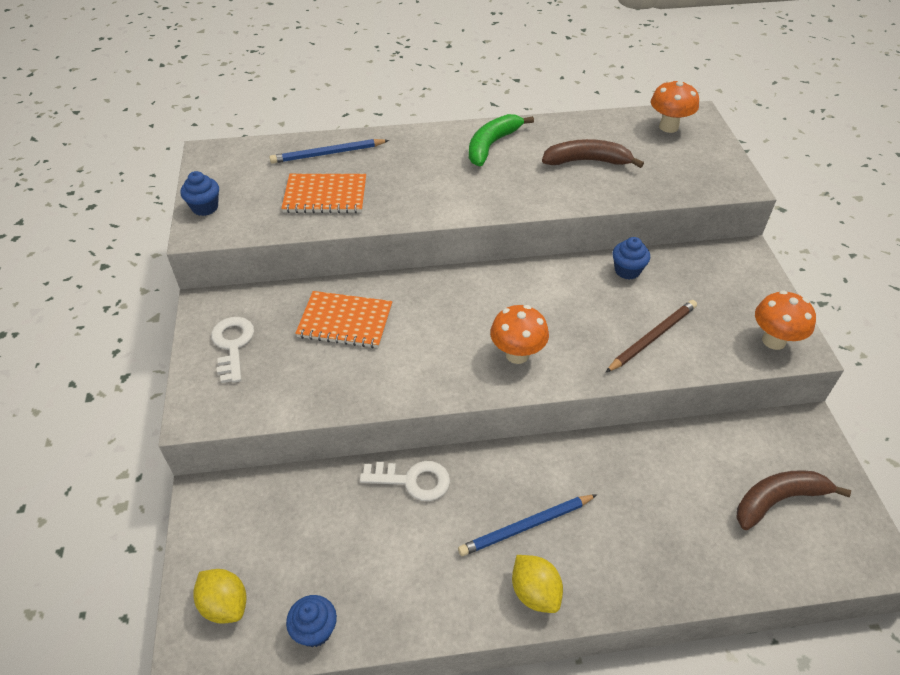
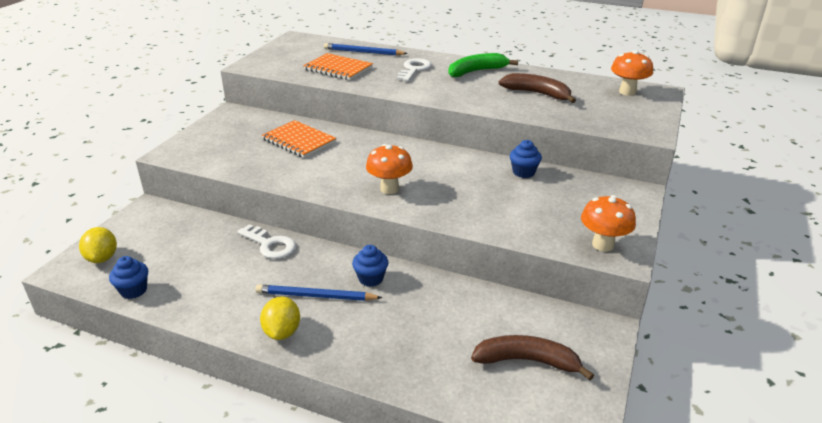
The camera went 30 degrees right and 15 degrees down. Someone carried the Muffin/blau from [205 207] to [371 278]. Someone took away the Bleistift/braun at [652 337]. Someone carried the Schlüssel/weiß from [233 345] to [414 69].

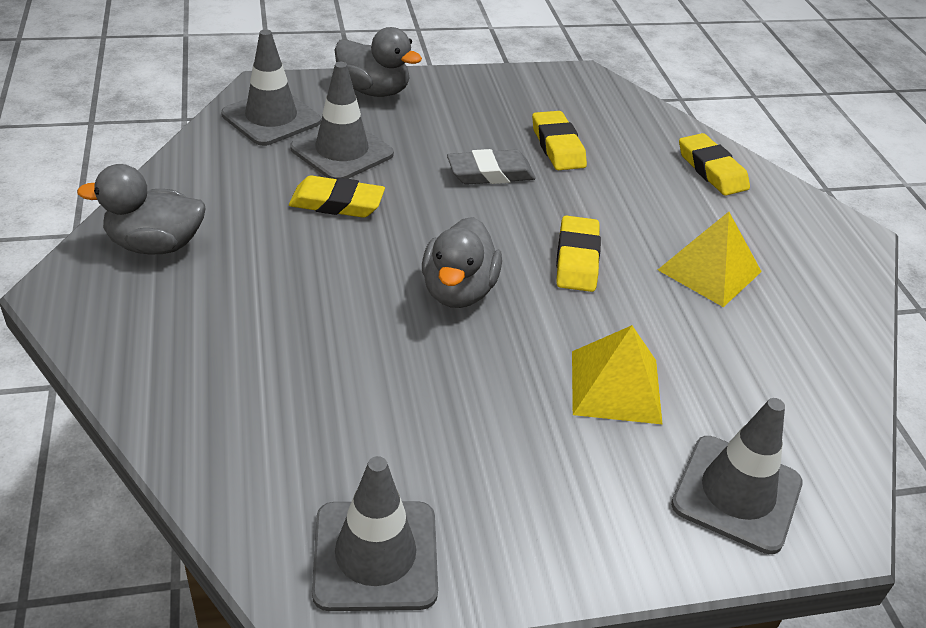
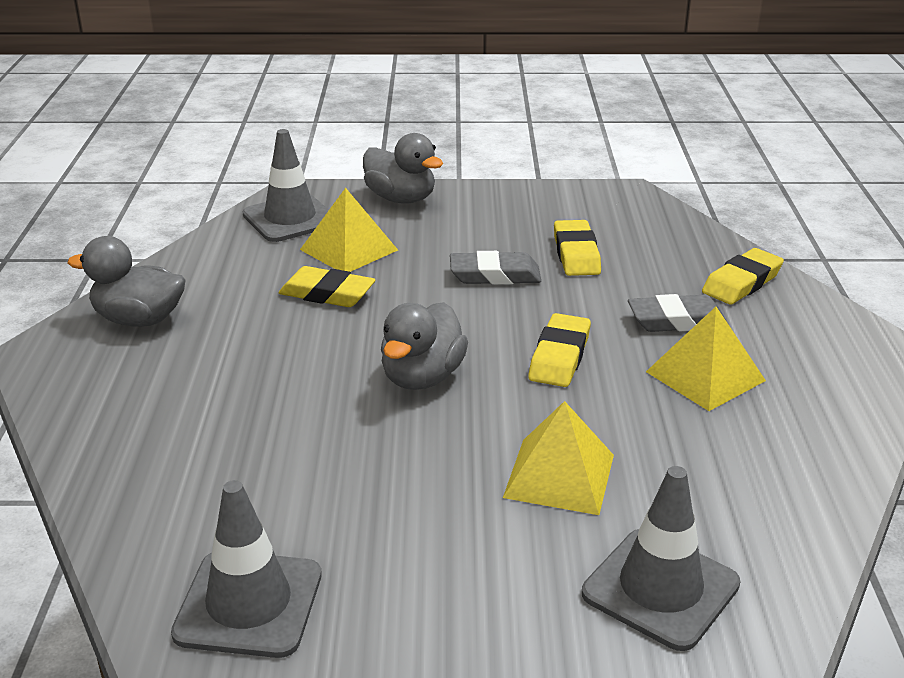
The camera went 15 degrees right and 10 degrees down. Someone swapped the Leitkegel/grau at [342 151] for the Pyramide/gelb at [349 249]. Someone rotated the Radiergummi/gelb at [712 170] by 60 degrees clockwise. Someone put down the Radiergummi/grau at [677 320].

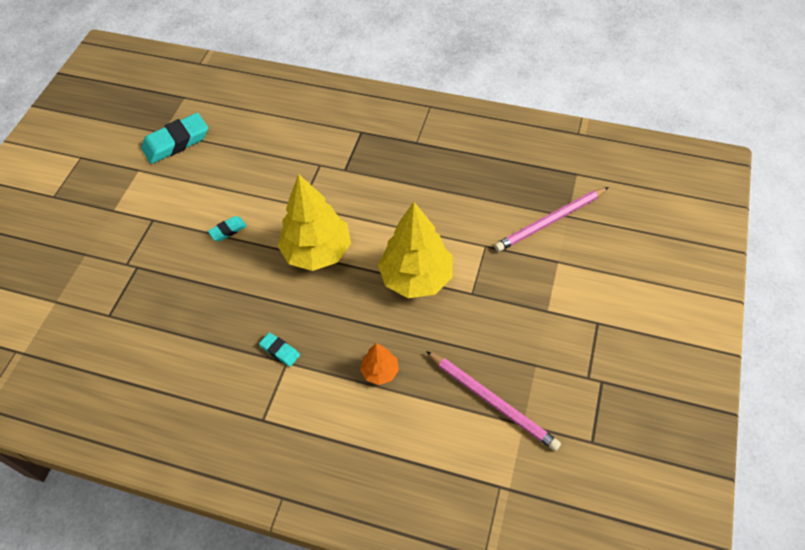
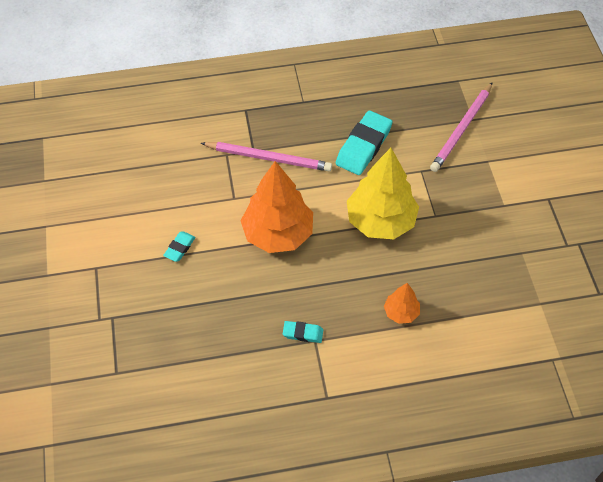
The camera went 30 degrees left and 0 degrees up. Someone carried the Radiergummi/türkis from [176 142] to [363 146]. Someone repainted the Baum/gelb at [317 251], which became the Baum/orange at [278 234]. Someone carried the Bleistift/rosa from [492 401] to [269 158].

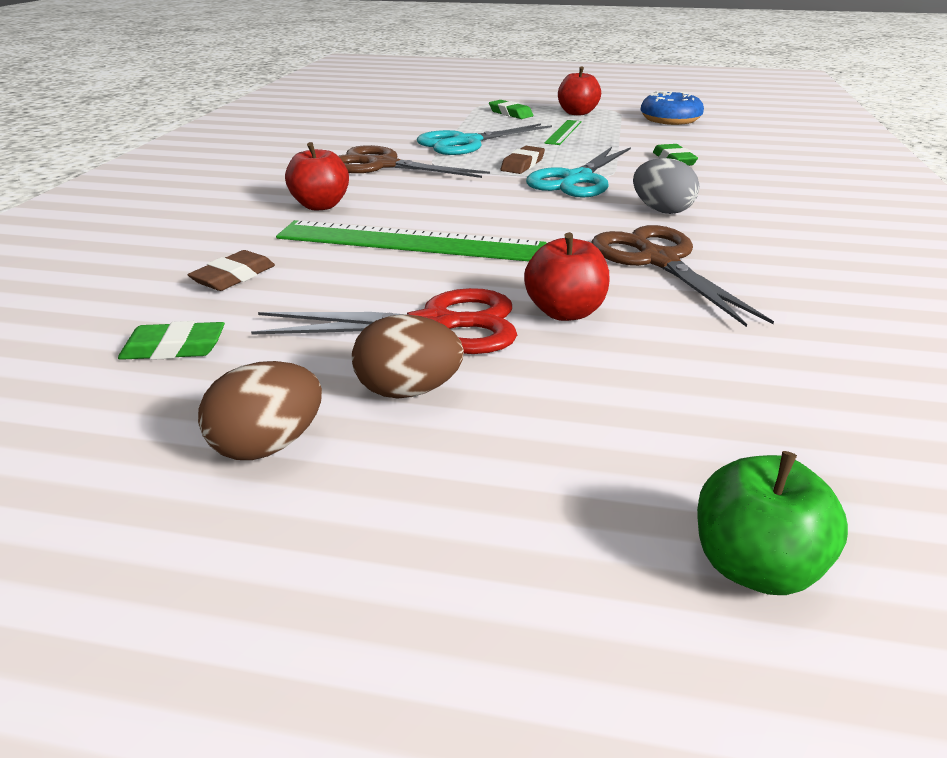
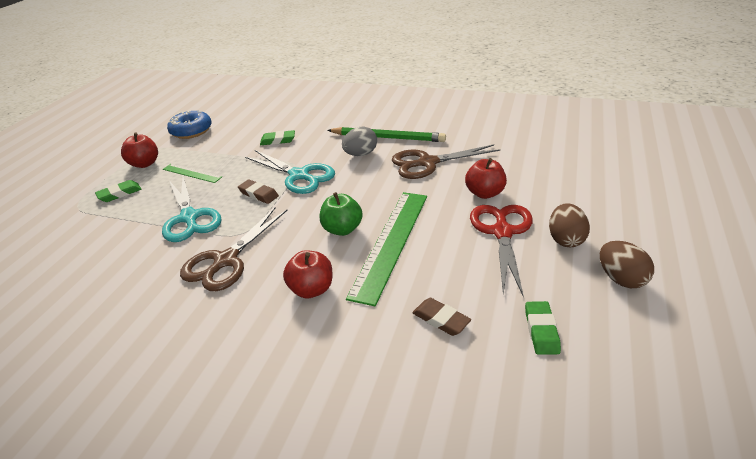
The camera went 80 degrees left and 5 degrees up. Someone carried the Apfel/grün from [754 566] to [342 229]. Someone put down the Bleistift/grün at [387 137].

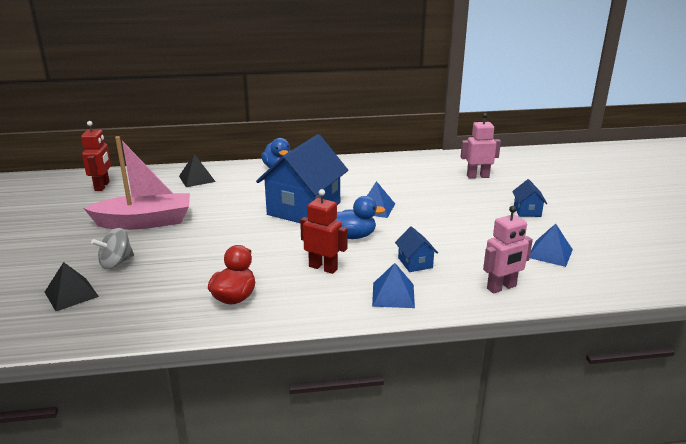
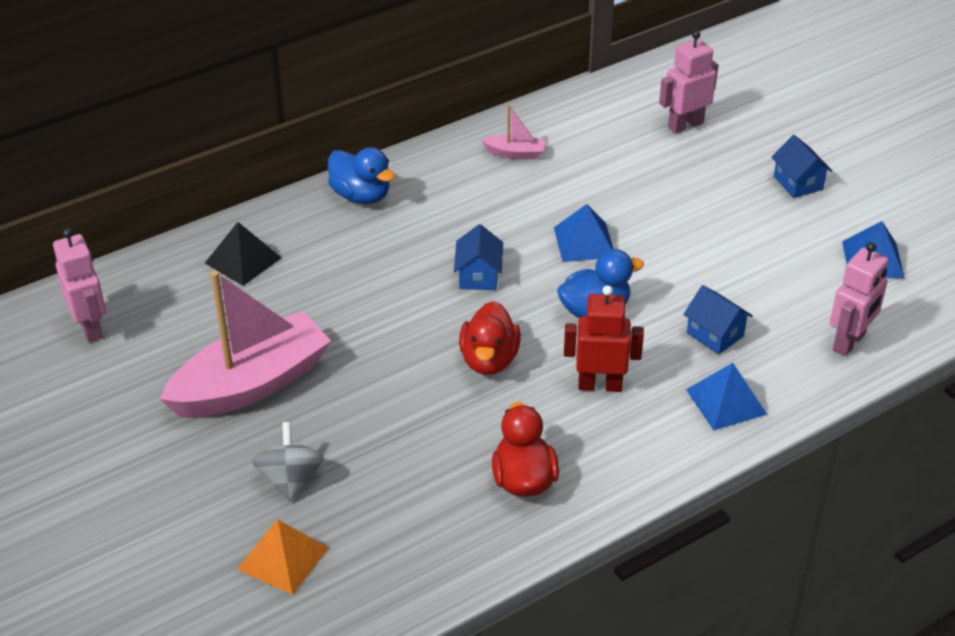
The camera went 25 degrees left and 15 degrees up. Someone repainted the Roboter/rot at [102 186], which became the Roboter/rosa at [91 328]. Someone scaled the Haus/blau at [304 208] by 0.42. Someone rotated the Kreisel/grau at [116 263] by 150 degrees clockwise. Someone repainted the Pyramide/schwarz at [71 294], which became the Pyramide/orange at [282 558]. Someone put down the Boot/rosa at [515 153]. Someone put down the Ente/rot at [489 360].

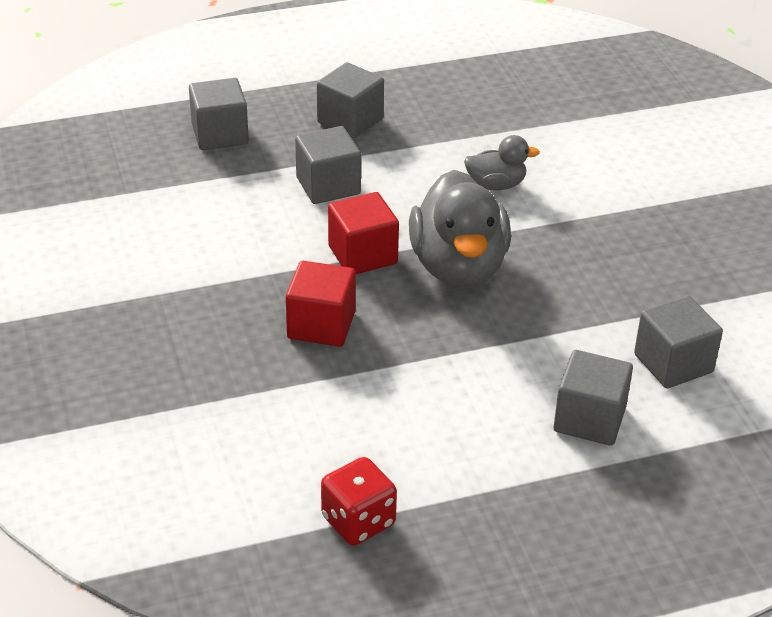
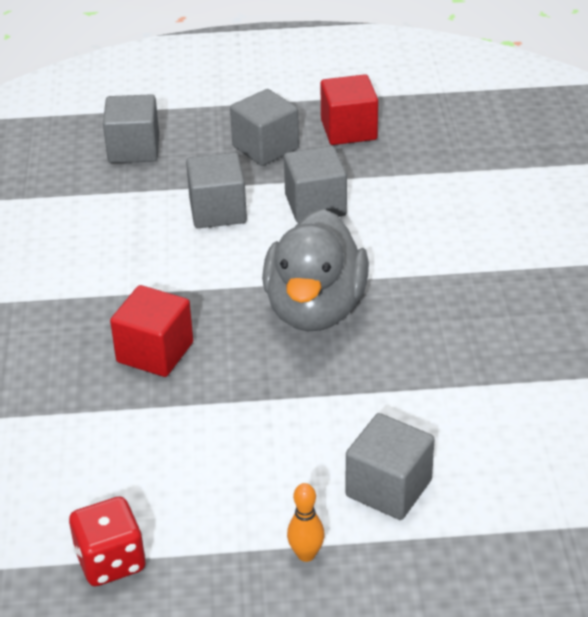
The camera went 15 degrees right and 0 degrees up. Someone took away the Ente/grau at [496 185]. Someone carried the Kubus/rot from [362 255] to [349 130]. Someone carried the Kubus/grau from [673 363] to [315 205]. Someone put down the Bowlingkegel/orange at [306 554].

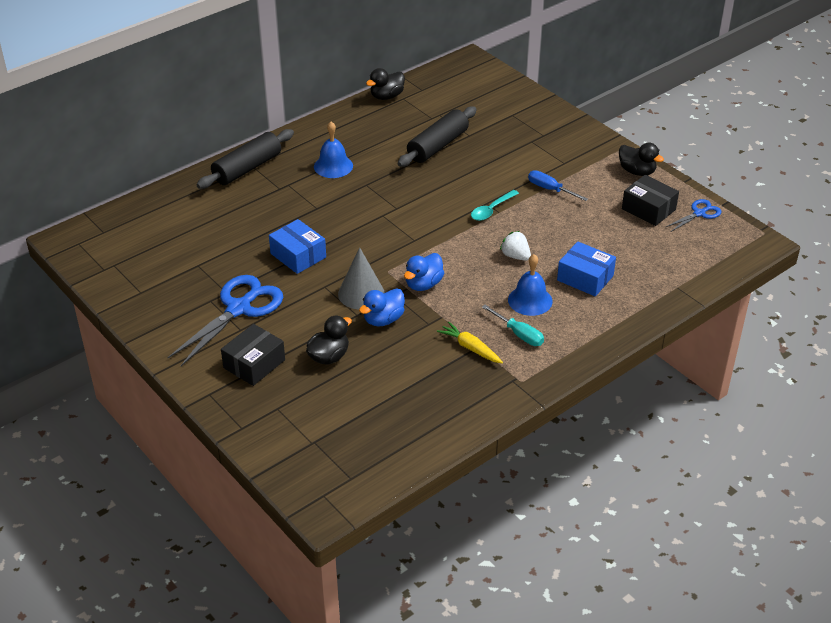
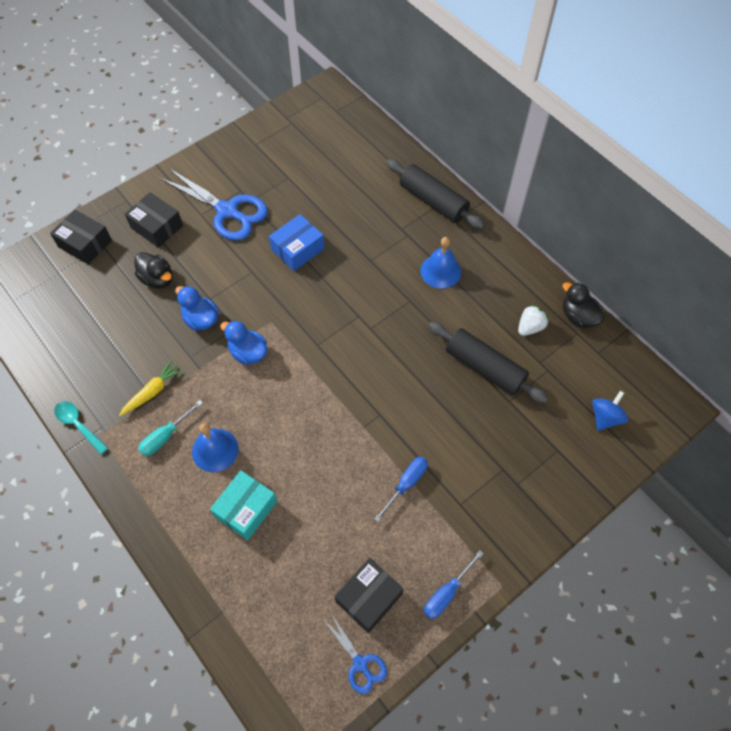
The camera went 90 degrees right and 20 degrees up. Someone swapped the Ente/schwarz at [637 171] for the Schraubenzieher/blau at [447 593]. Someone carried the Löffel/türkis from [491 210] to [79 425]. Someone carried the Erdbeere/weiß from [515 256] to [530 327]. Someone repainted the Schachtel/blau at [585 278], which became the Schachtel/türkis at [246 509]. Someone took away the Kegel/grau at [361 293]. Someone put down the Schachtel/schwarz at [85 244]. Someone put down the Kreisel/blau at [605 417].

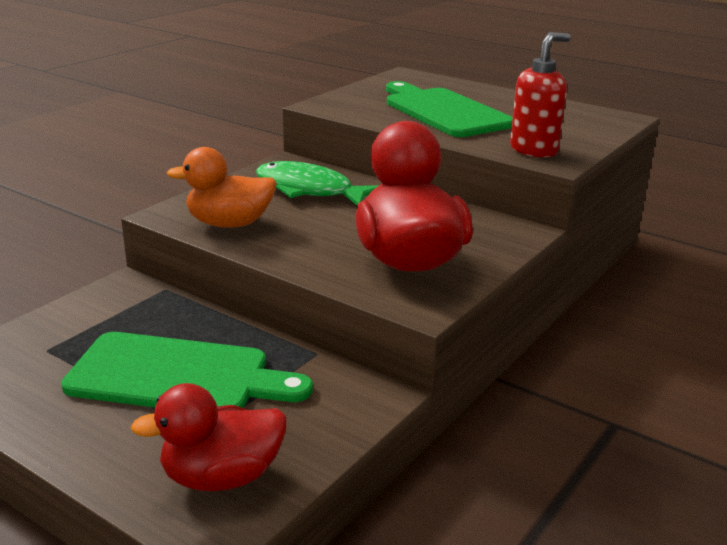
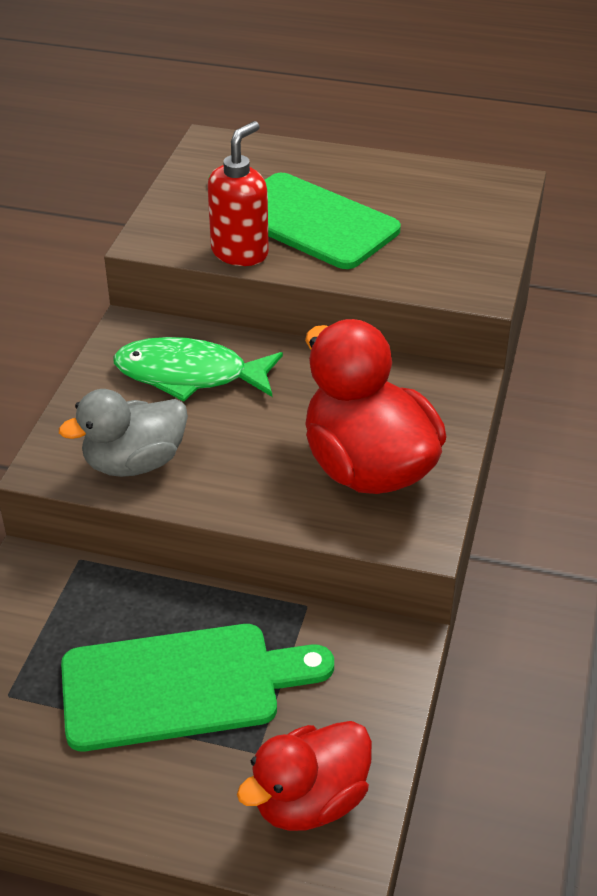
The camera went 20 degrees left and 15 degrees up. Someone carried the Seifenspender/rot from [534 150] to [240 253]. Someone repainted the Ente/orange at [229 224], which became the Ente/grau at [134 463].

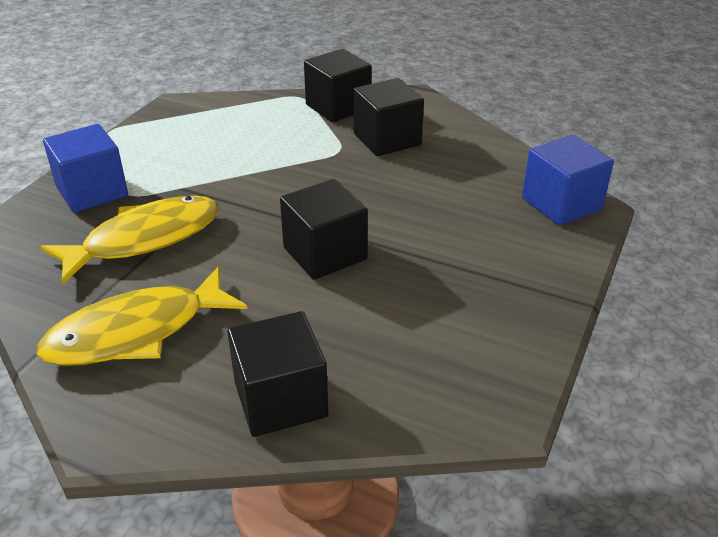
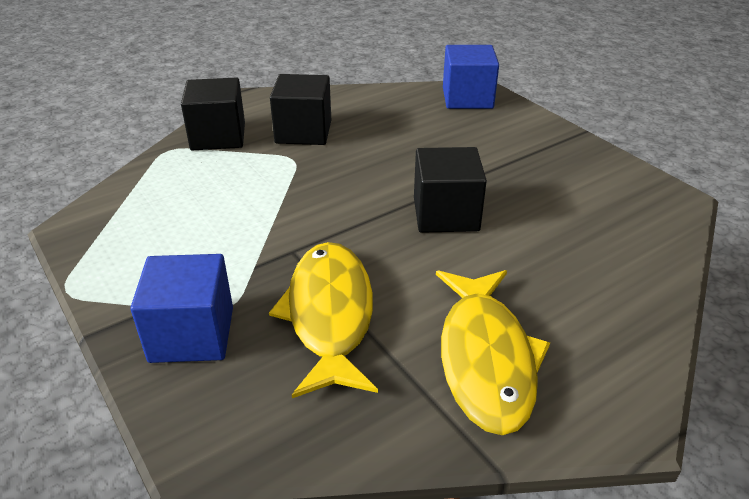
The camera went 60 degrees left and 0 degrees up. Someone took away the Kubus/schwarz at [280 399].

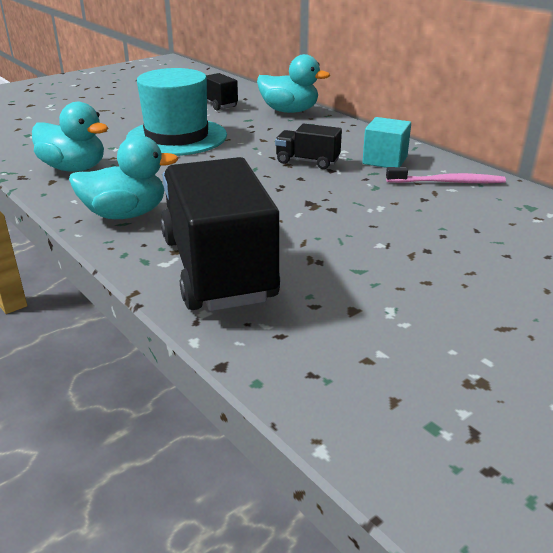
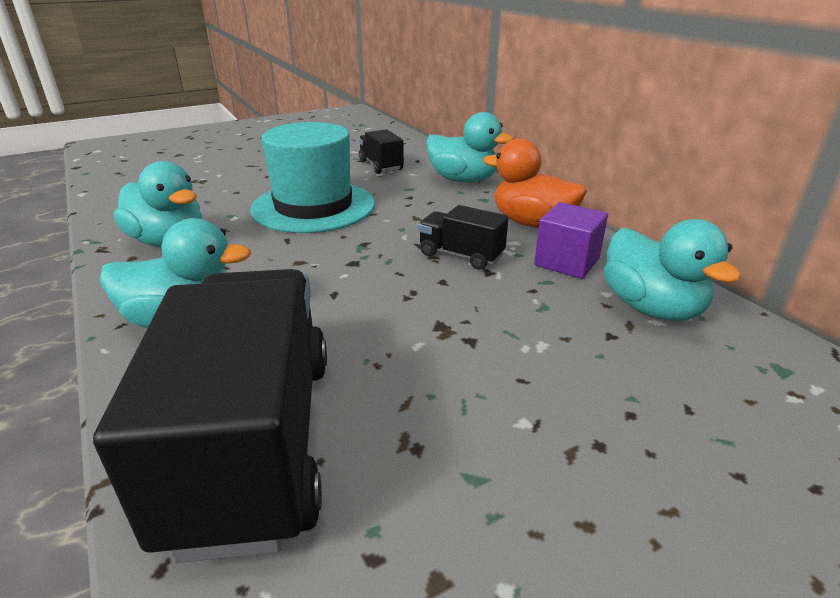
The camera went 10 degrees right and 0 degrees up. Someone repainted the Kubus/türkis at [385 160], which became the Kubus/lila at [566 262]. Someone swapped the Zahnbürste/rosa at [447 182] for the Ente/türkis at [651 308]. Someone put down the Ente/orange at [532 223].

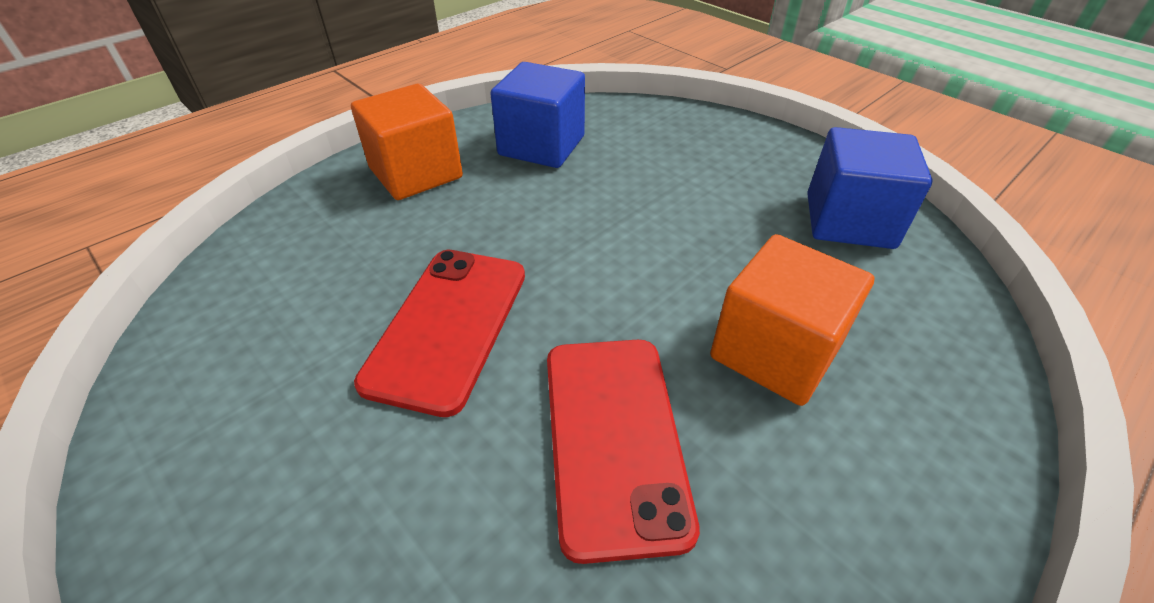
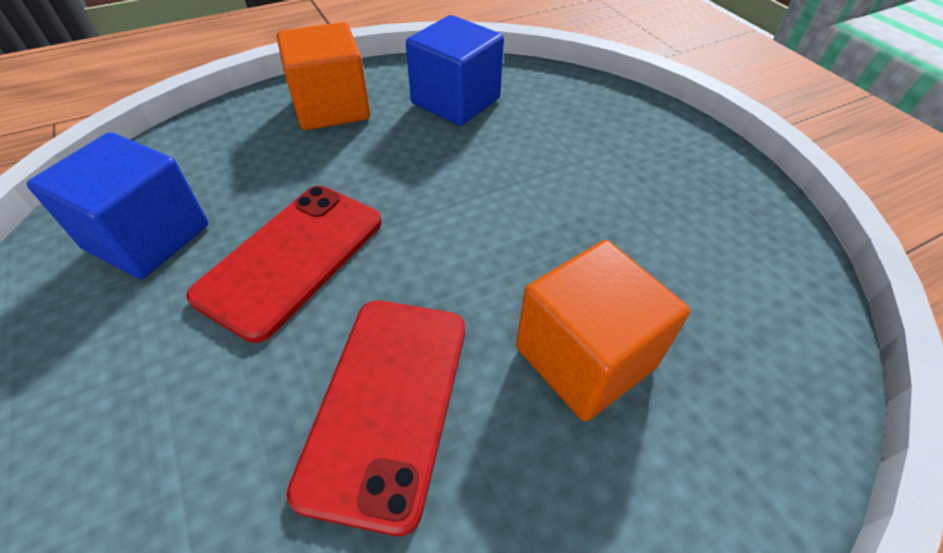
The camera went 15 degrees right and 5 degrees up. Someone carried the Kubus/blau from [849 221] to [148 237].

